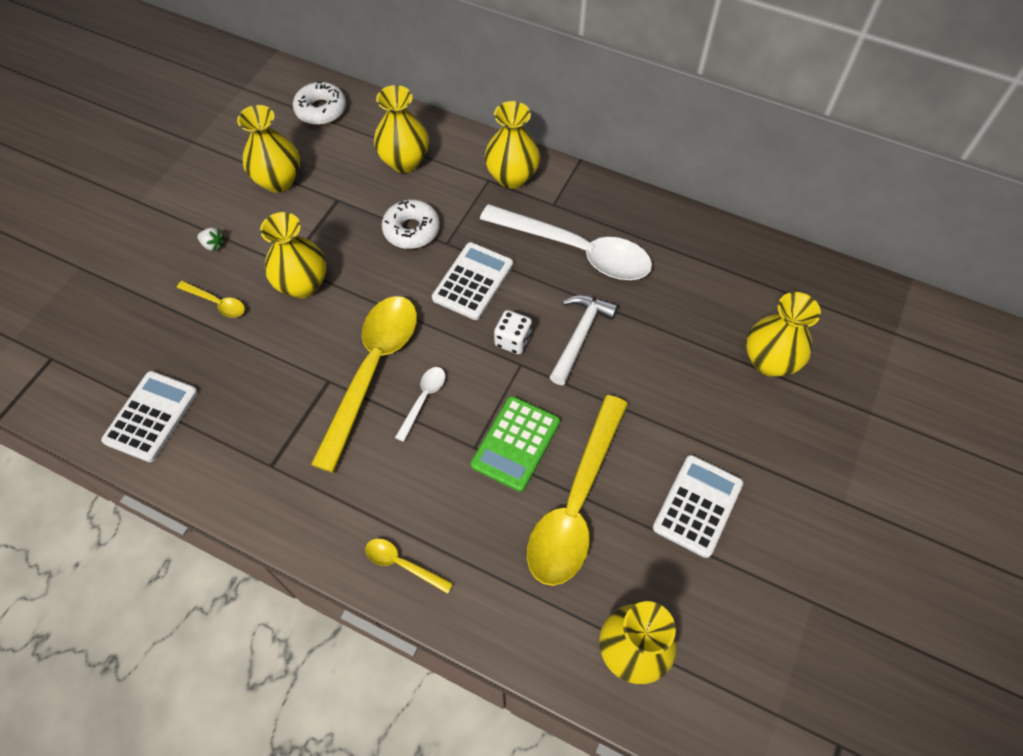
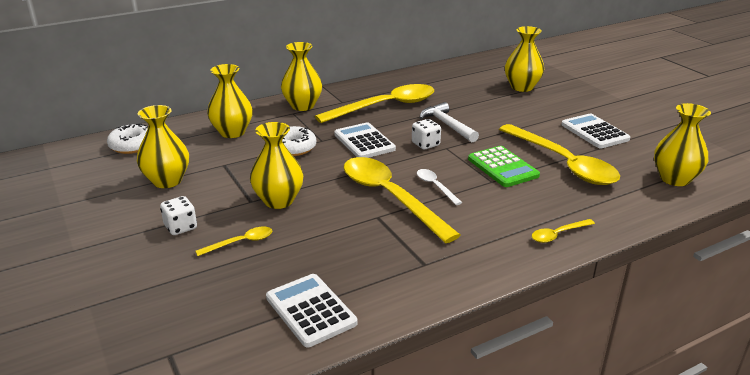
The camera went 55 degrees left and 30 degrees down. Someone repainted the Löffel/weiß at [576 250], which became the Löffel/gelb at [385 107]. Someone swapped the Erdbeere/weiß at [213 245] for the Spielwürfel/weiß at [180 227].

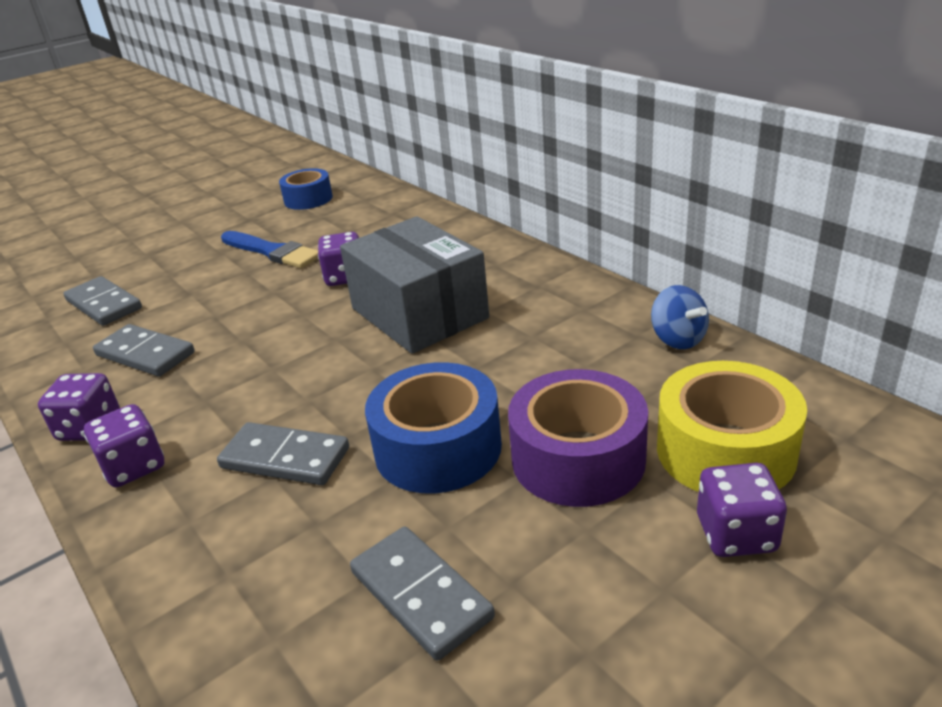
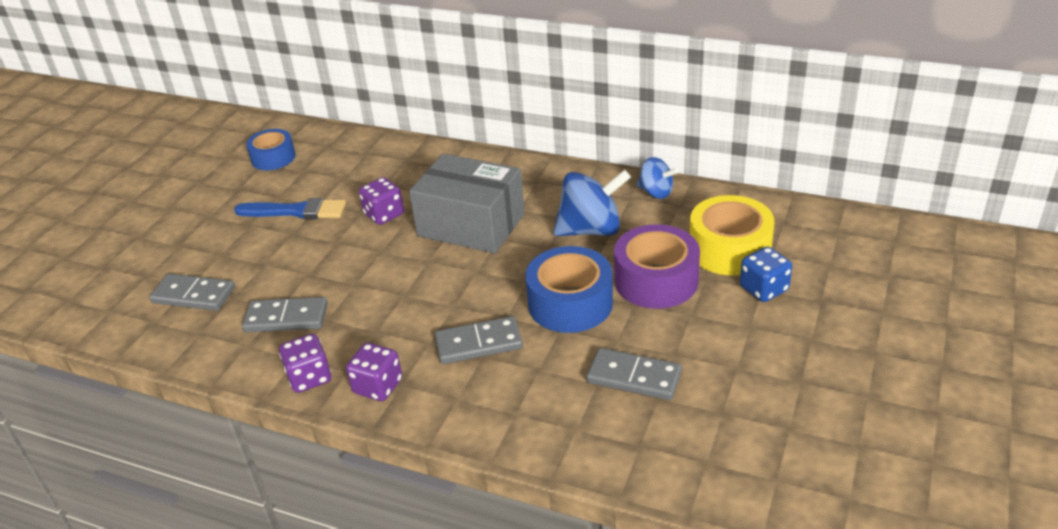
The camera went 30 degrees left and 5 degrees up. Someone repainted the Spielwürfel/lila at [736 534], which became the Spielwürfel/blau at [764 289]. Someone put down the Kreisel/blau at [591 230].

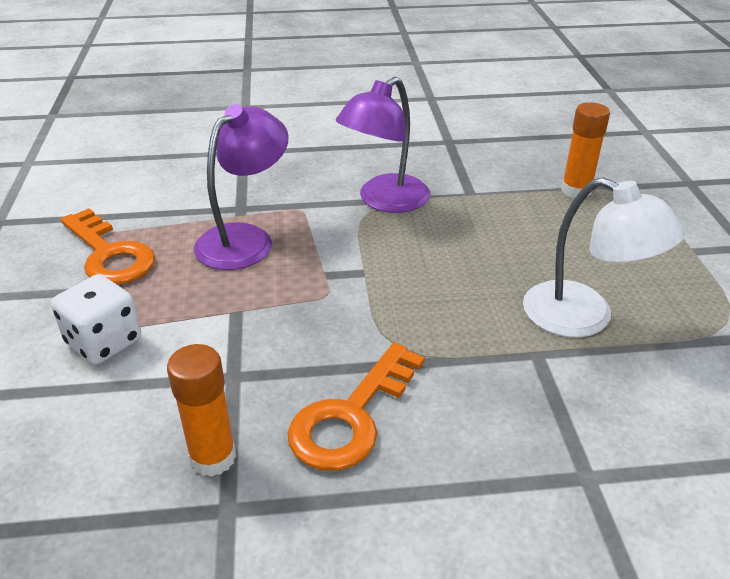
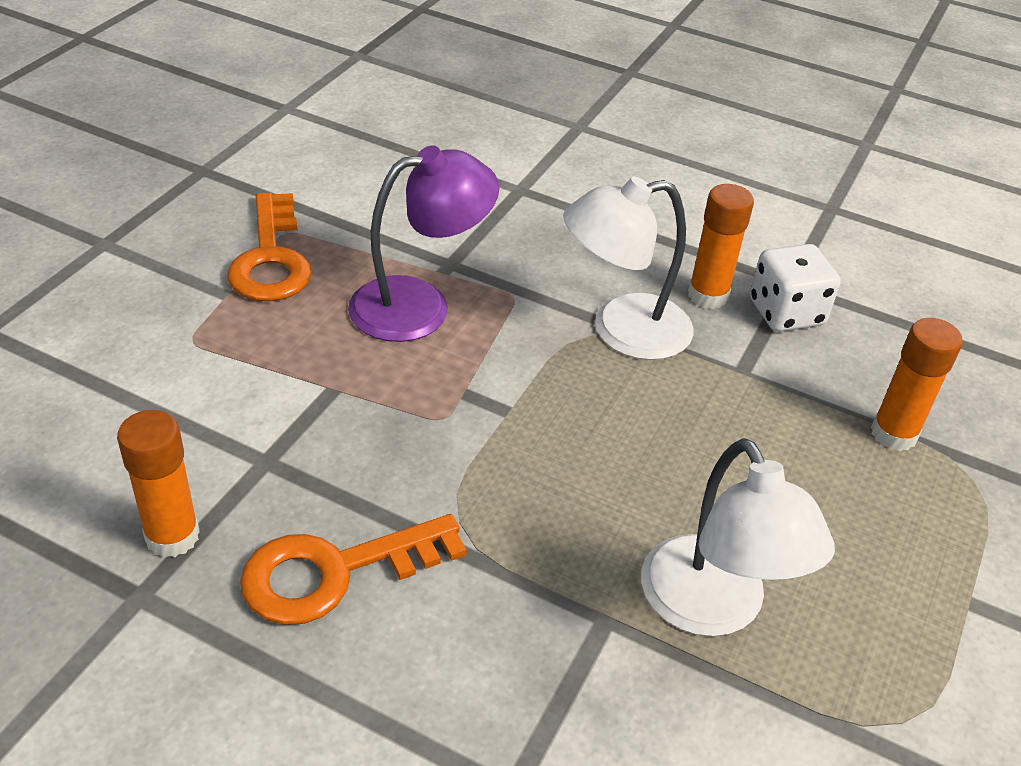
The camera went 30 degrees right and 5 degrees up. Someone repainted the Lampe/lila at [384 201], which became the Lampe/weiß at [622 331]. Someone carried the Spielwürfel/weiß from [104 342] to [786 313]. Someone put down the Klebestift/orange at [708 295].

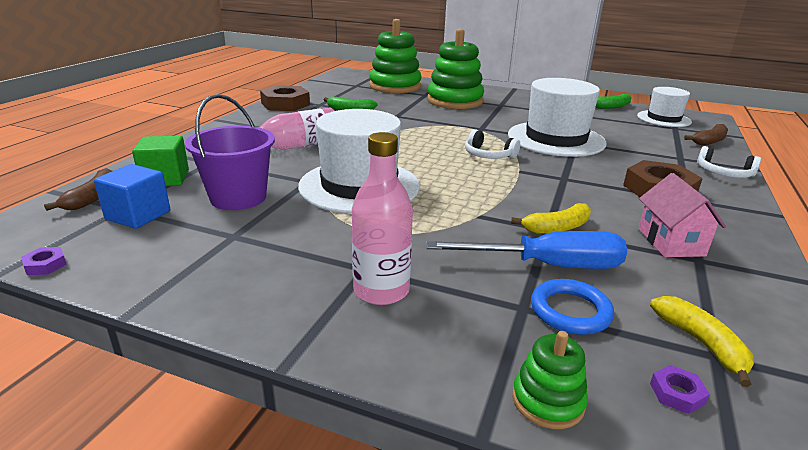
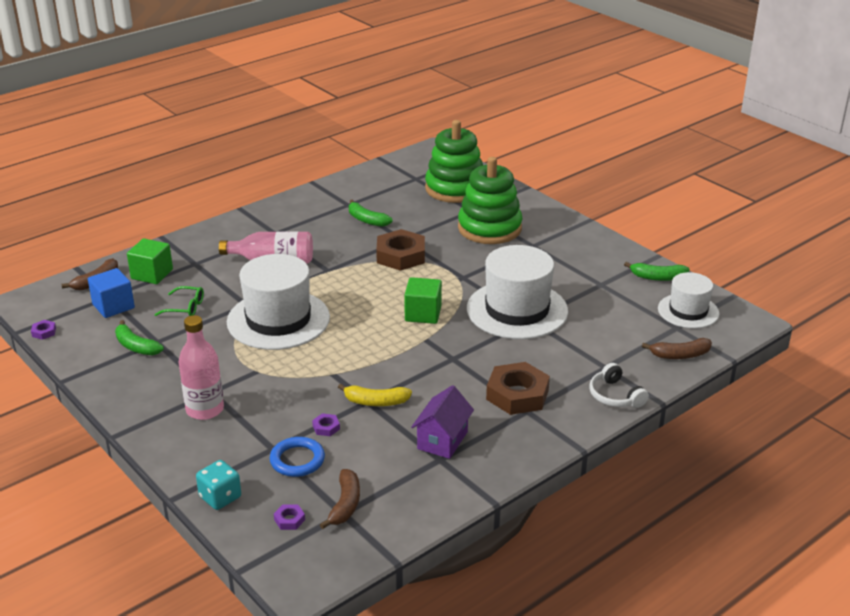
The camera went 30 degrees right and 5 degrees up. Someone carried the Sechskantmutter/braun from [285 104] to [401 256]. Someone swapped the Eimer/lila at [238 197] for the Brille/grün at [185 307]. Someone swapped the Kopfhörer/weiß at [488 155] for the Kubus/grün at [423 314]. Someone repainted the Haus/rosa at [670 242], which became the Haus/lila at [442 440]. Someone swapped the Schraubenzieher/blau at [547 265] for the Sechskantmutter/lila at [326 427]. Someone repainted the Banane/gelb at [701 343], which became the Banane/braun at [345 504]. Someone swapped the Stapelspielzeug/grün at [548 401] for the Spielwürfel/türkis at [220 497]. Someone put down the Banane/grün at [136 346].

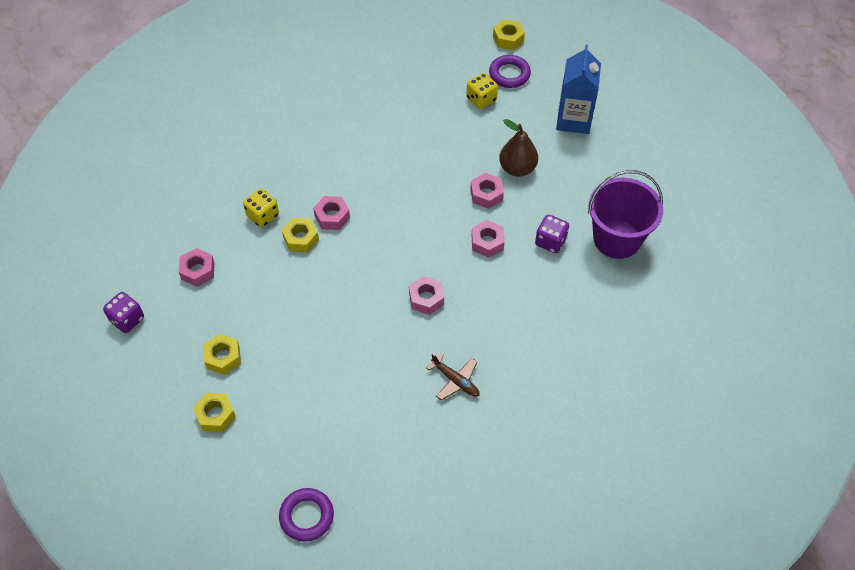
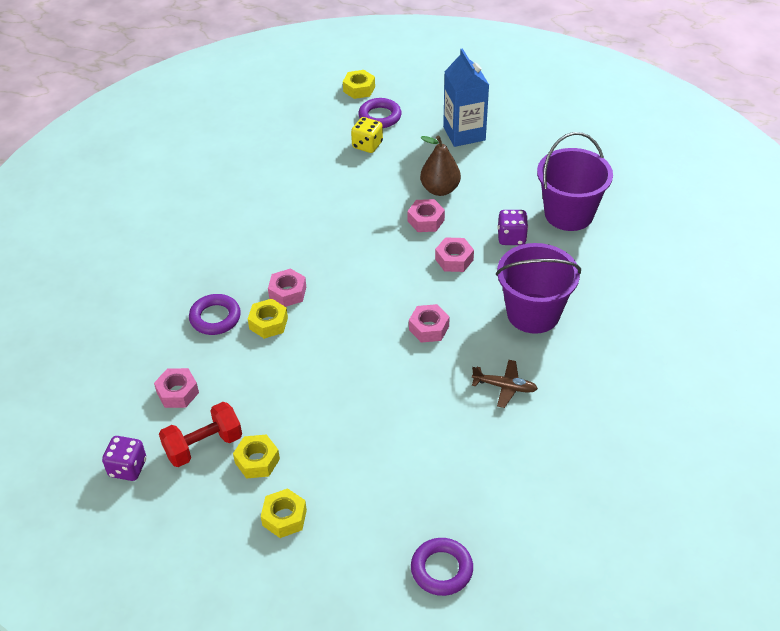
The camera went 25 degrees left and 10 degrees down. Someone swapped the Spielwürfel/gelb at [263 216] for the Ring/lila at [215 318]. Someone put down the Eimer/lila at [533 313]. Someone put down the Hantel/rot at [203 445].

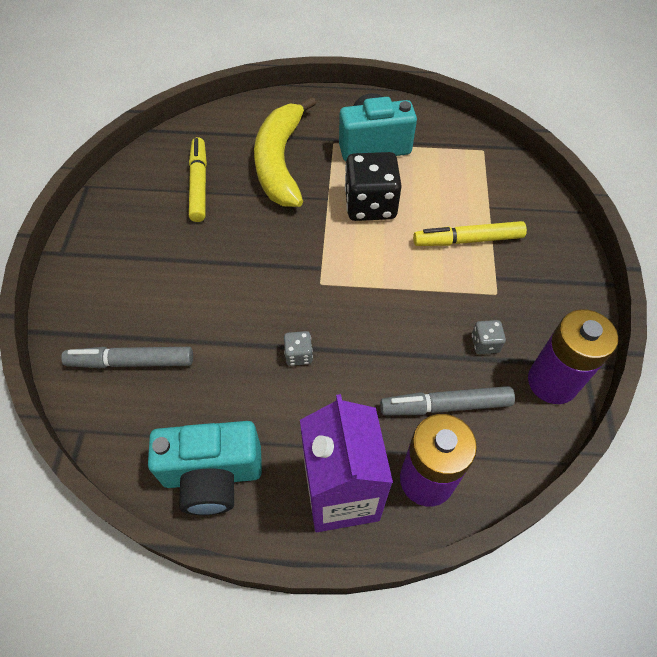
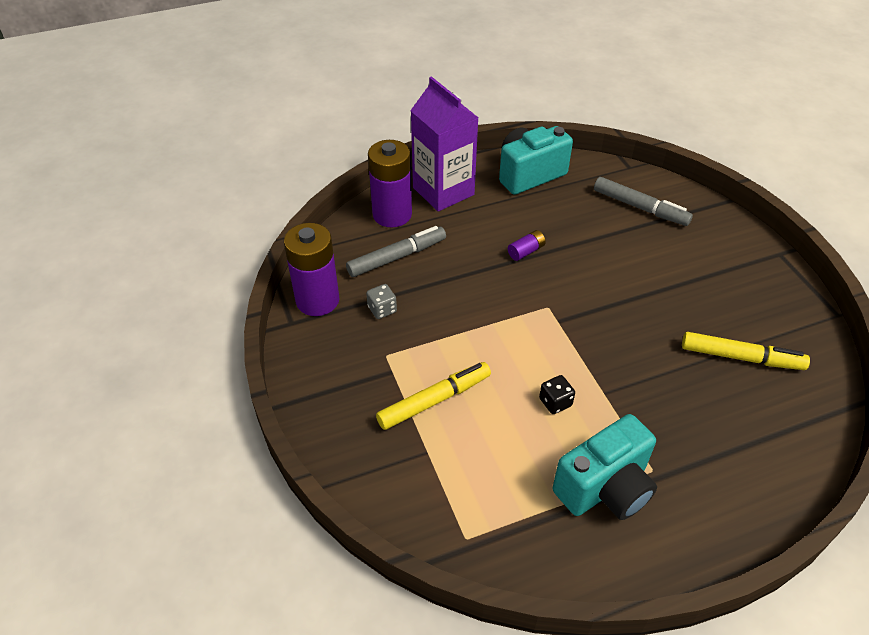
The camera went 155 degrees right and 10 degrees down. Someone took away the Banane/gelb at [280 162]. Someone rotated the Filzstift/gelb at [199 184] by 45 degrees counterclockwise. Someone scaled the Spielwürfel/schwarz at [370 205] by 0.45. Someone swapped the Spielwürfel/grau at [298 355] for the Batterie/lila at [526 251]. Someone rotated the Filzstift/grau at [131 362] by 60 degrees clockwise.

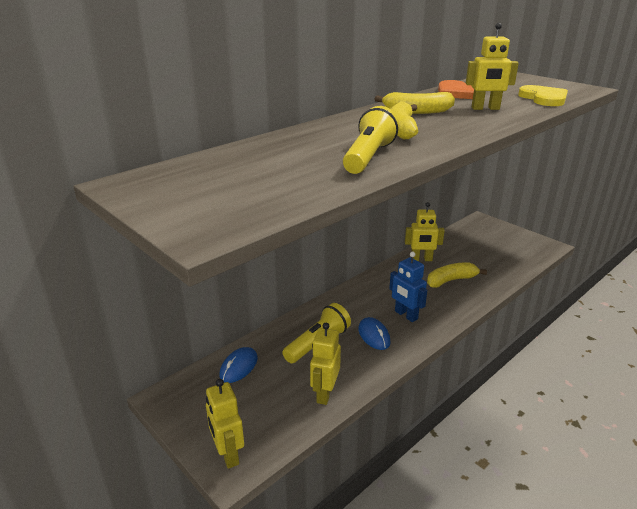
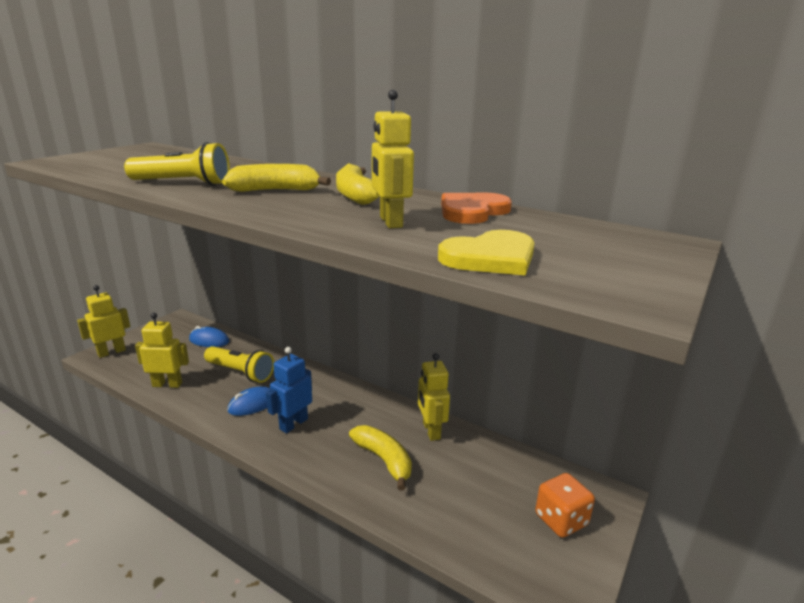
The camera went 75 degrees right and 5 degrees down. Someone put down the Spielwürfel/orange at [561 520].

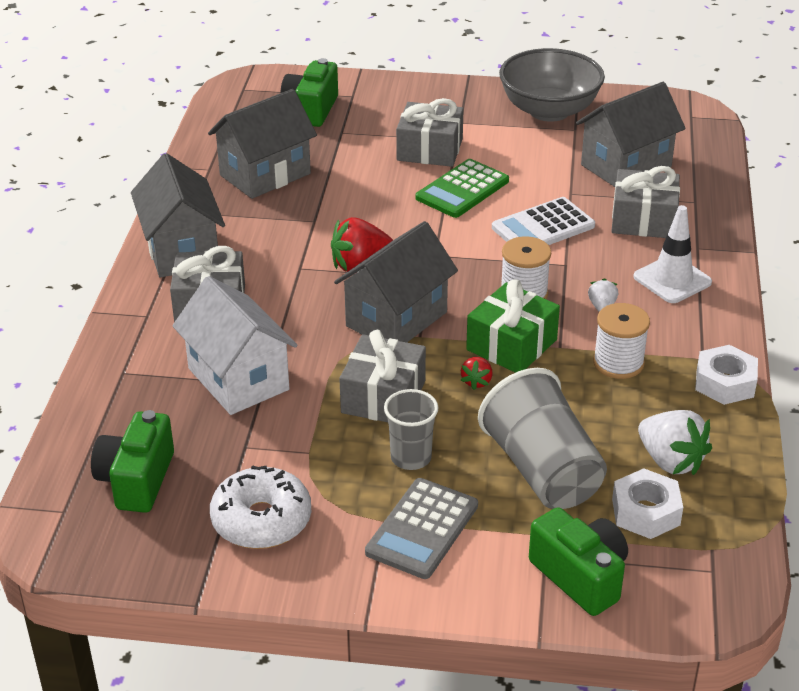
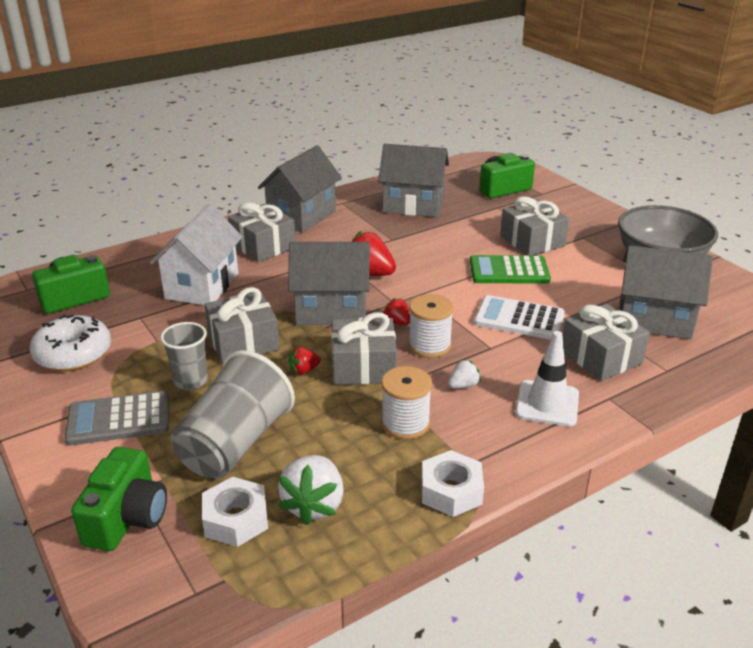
The camera went 50 degrees right and 5 degrees down. Someone repainted the Geschenk/grün at [511 345], which became the Geschenk/grau at [363 366]. Someone put down the Erdbeere/rot at [397 322].

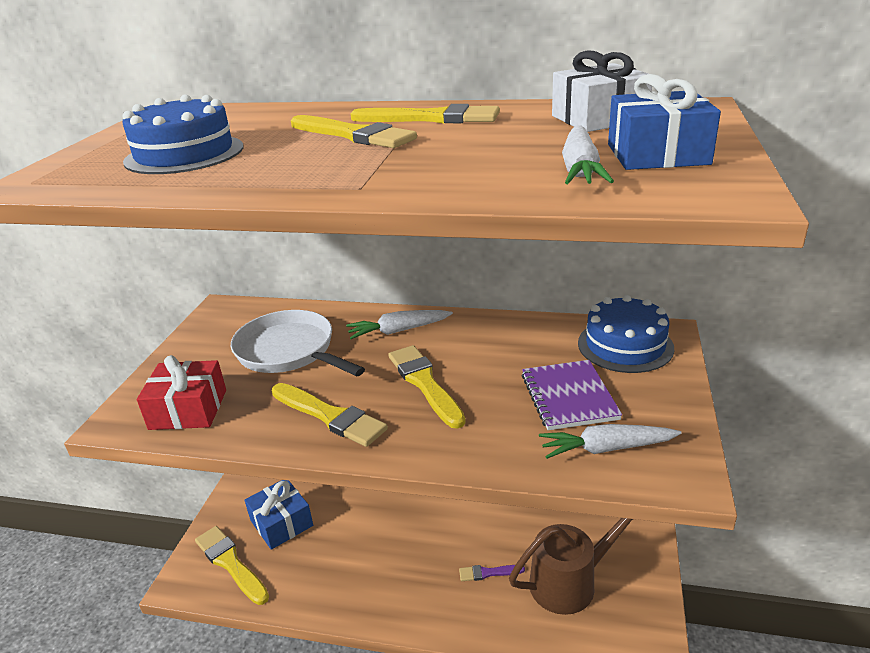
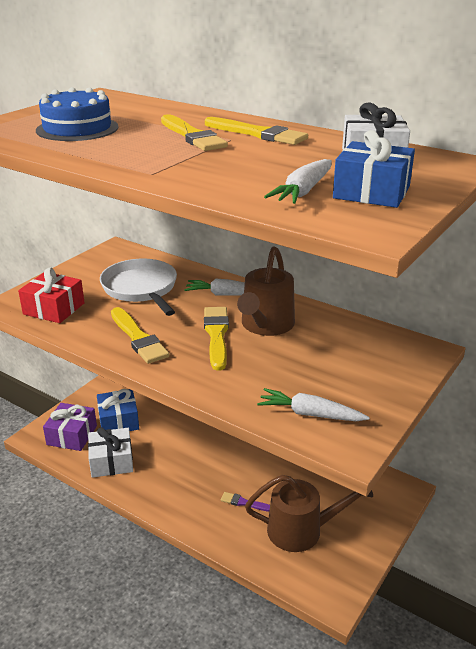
The camera went 20 degrees right and 0 degrees up. Someone took away the Kuchen/blau at [625 345]. Someone took away the Notizbuch/lila at [569 397]. Someone swapped the Pinsel/gelb at [230 563] for the Geschenk/lila at [72 435]. Someone put down the Gießkanne/braun at [265 325]. Someone put down the Geschenk/weiß at [111 461].

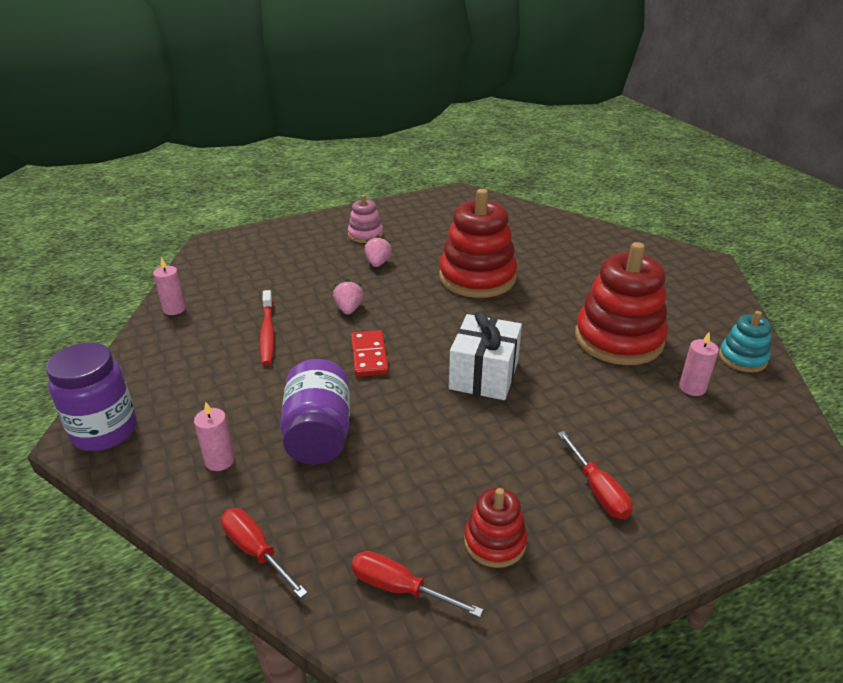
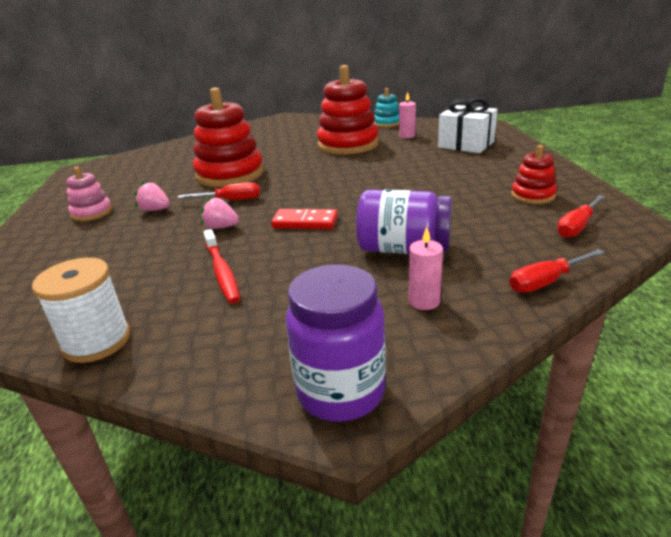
The camera went 70 degrees left and 5 degrees down. Someone swapped the Kerze/rosa at [174 309] for the Garnrolle/weiß at [97 341]. Someone rotated the Zahnbürste/rot at [267 333] by 60 degrees clockwise. Someone carried the Geschenk/weiß from [484 375] to [466 144]. Someone carried the Schraubenzieher/rot from [598 490] to [231 200].

